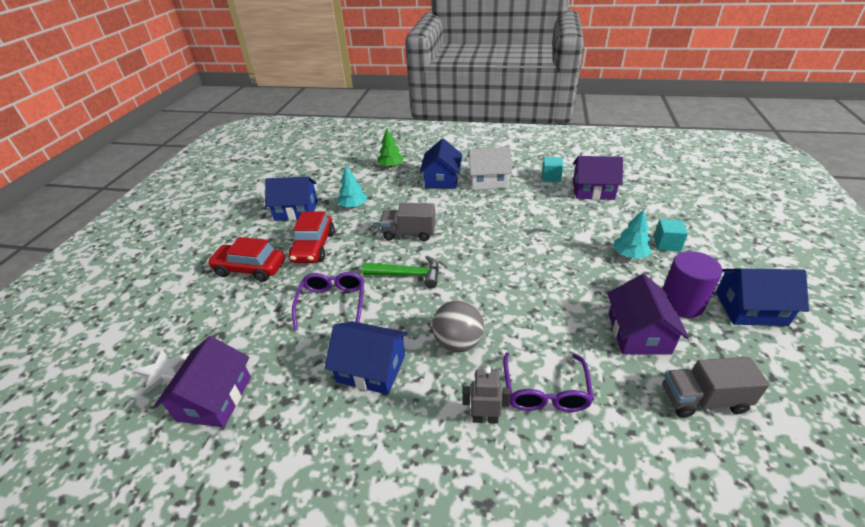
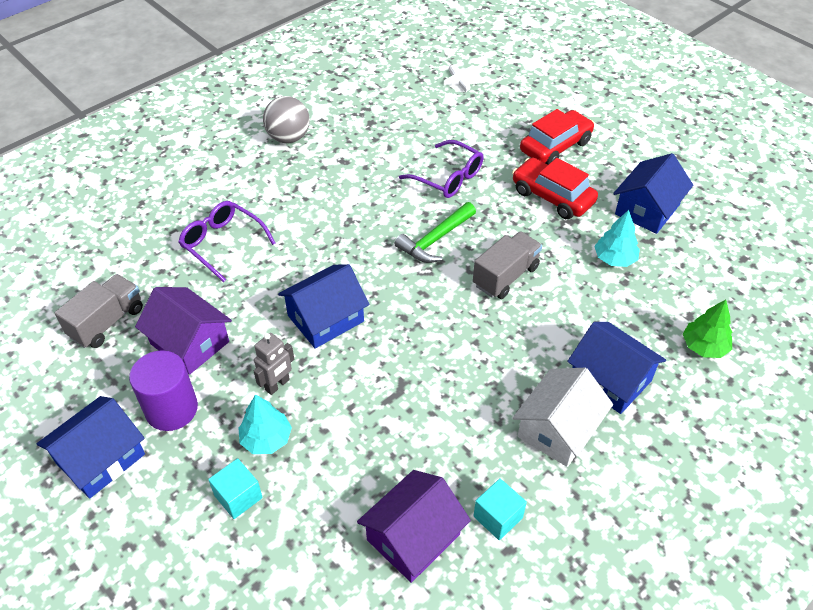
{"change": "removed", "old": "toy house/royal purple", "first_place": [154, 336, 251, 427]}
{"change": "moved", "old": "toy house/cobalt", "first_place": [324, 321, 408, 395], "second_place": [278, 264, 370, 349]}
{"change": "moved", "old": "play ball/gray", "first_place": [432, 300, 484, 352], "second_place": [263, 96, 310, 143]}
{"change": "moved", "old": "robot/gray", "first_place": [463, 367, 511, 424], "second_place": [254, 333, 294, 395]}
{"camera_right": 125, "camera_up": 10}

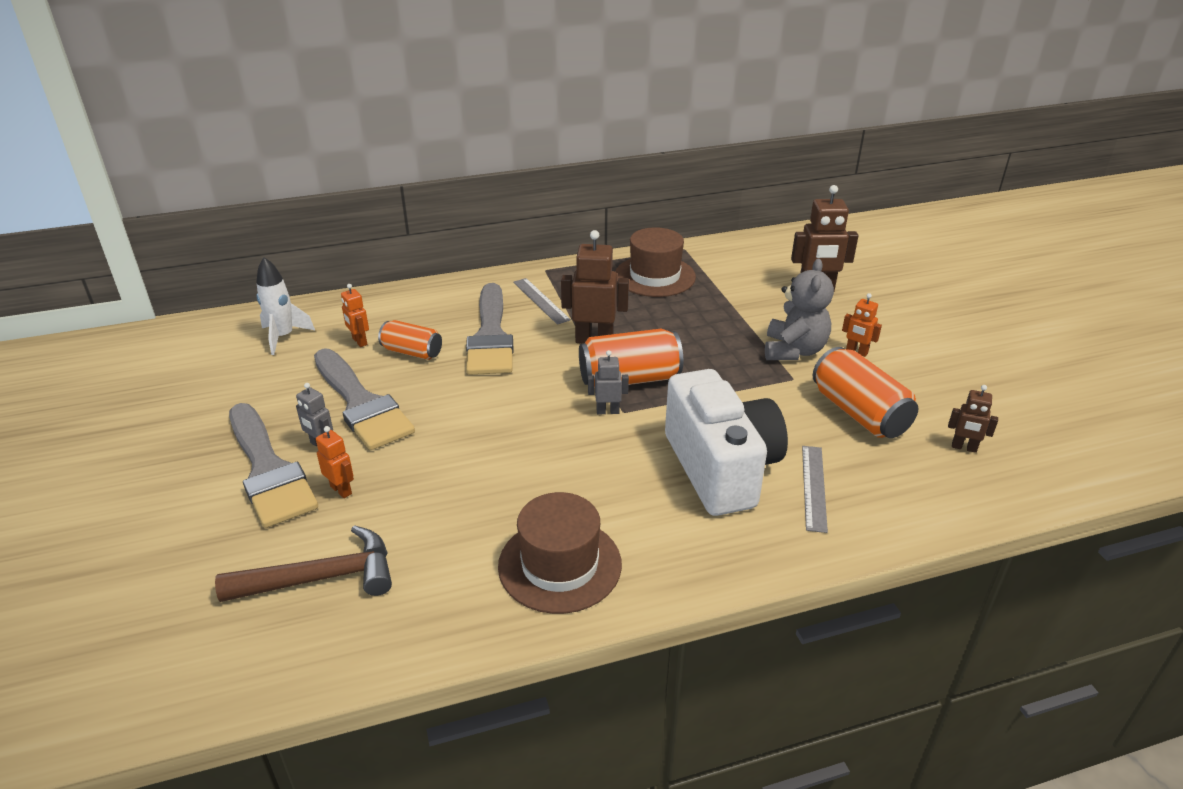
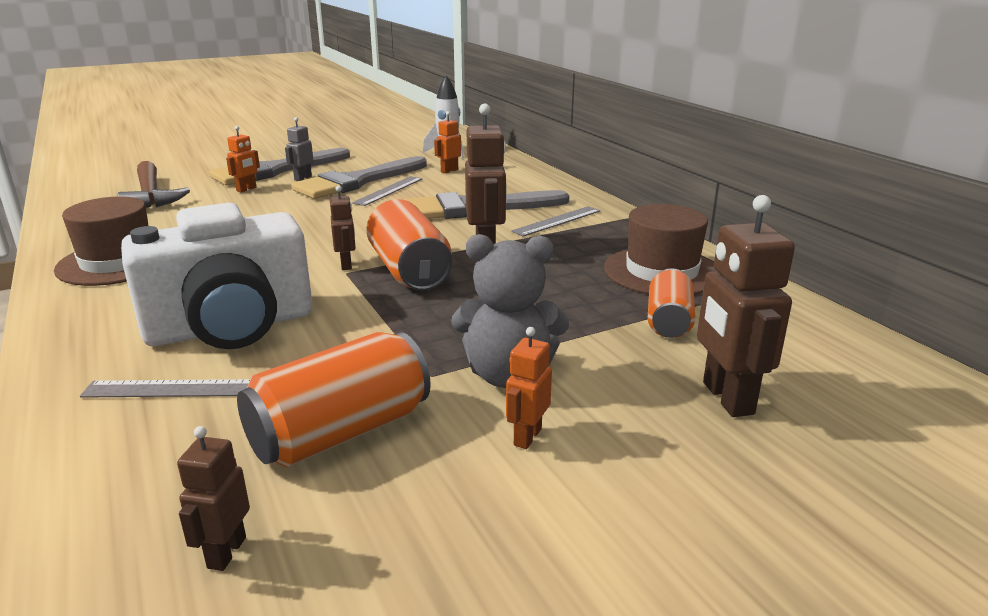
{"change": "added", "new": "measuring stick/gray", "second_place": [352, 176, 423, 206]}
{"change": "moved", "old": "can/bright orange", "first_place": [378, 320, 442, 360], "second_place": [648, 268, 695, 338]}
{"change": "recoloured", "old": "robot/gray", "new": "robot/russet", "first_place": [588, 350, 629, 414], "second_place": [330, 185, 356, 270]}
{"camera_right": 80, "camera_up": -10}

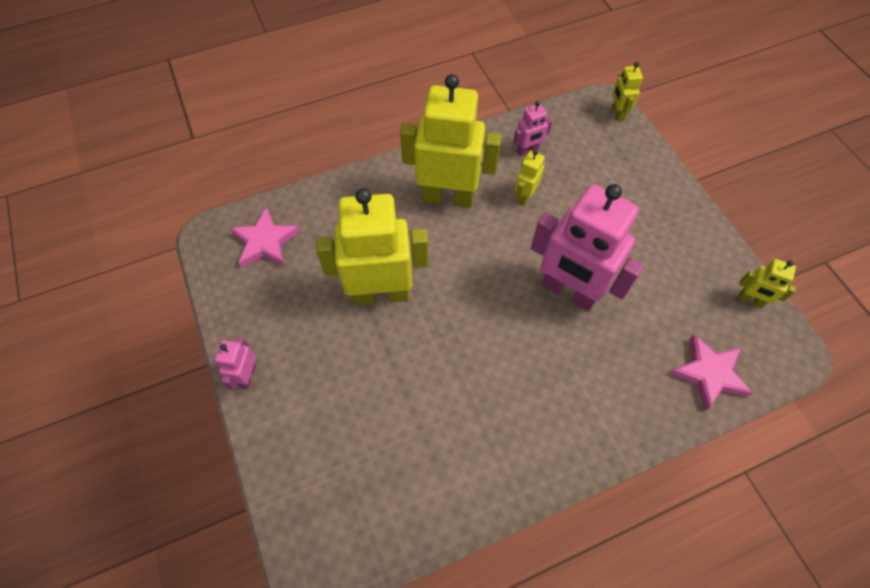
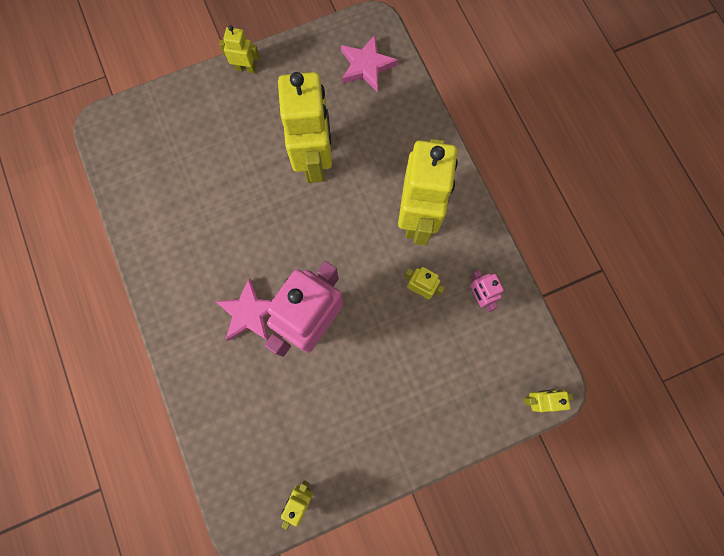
{"change": "moved", "old": "five-pointed star/pink", "first_place": [670, 335, 753, 411], "second_place": [215, 278, 272, 341]}
{"change": "recoloured", "old": "robot/pink", "new": "robot/bright yellow", "first_place": [215, 337, 256, 390], "second_place": [219, 25, 260, 73]}
{"camera_right": 90, "camera_up": 15}

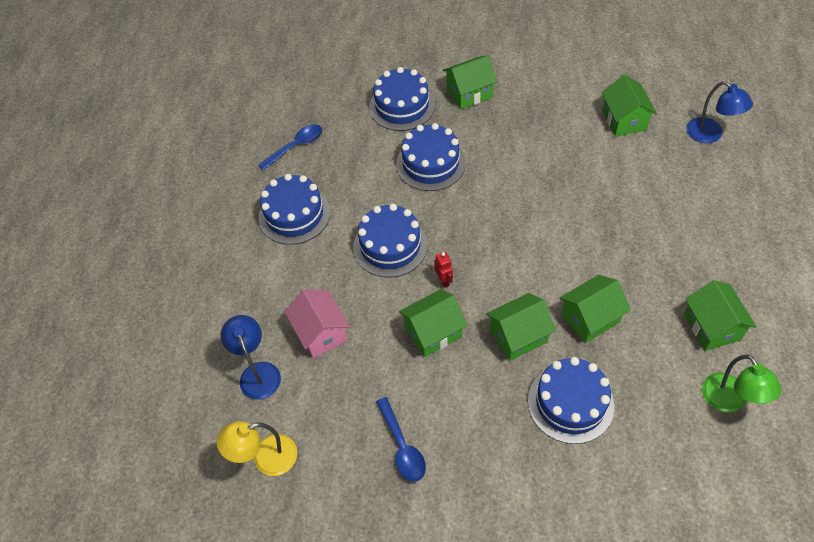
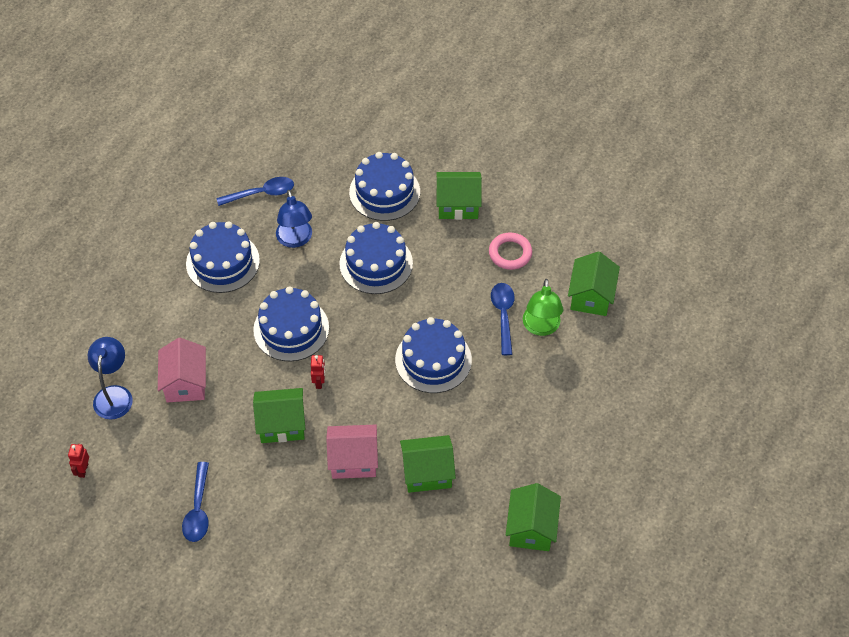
{"change": "added", "new": "torus/pink", "second_place": [489, 232, 532, 270]}
{"change": "added", "new": "spoon/cobalt", "second_place": [491, 283, 515, 355]}
{"change": "moved", "old": "gateau/cobalt", "first_place": [528, 357, 614, 444], "second_place": [395, 317, 472, 393]}
{"change": "moved", "old": "lamp/cobalt", "first_place": [686, 81, 753, 143], "second_place": [276, 190, 312, 248]}
{"change": "moved", "old": "lamp/leaf-green", "first_place": [702, 355, 782, 412], "second_place": [523, 279, 563, 336]}
{"change": "replaced", "old": "lamp/bright yellow", "new": "robot/scarlet", "first_place": [217, 421, 297, 476], "second_place": [68, 444, 89, 478]}
{"change": "recoloured", "old": "toy house/leaf-green", "new": "toy house/pink", "first_place": [486, 293, 556, 361], "second_place": [326, 425, 378, 479]}
{"camera_right": 20, "camera_up": 0}

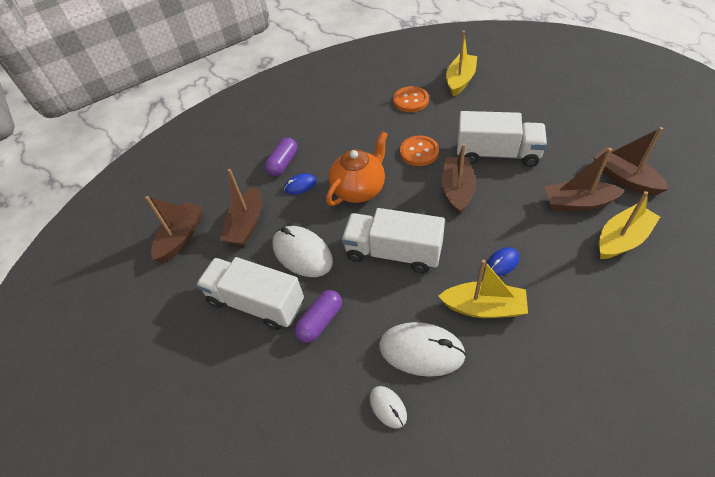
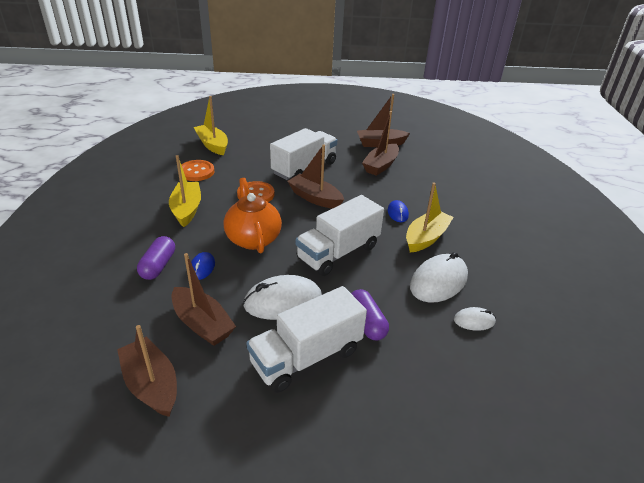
{"change": "moved", "old": "boat/bright yellow", "first_place": [599, 191, 660, 259], "second_place": [169, 155, 201, 227]}
{"change": "turned", "old": "capsule/royal purple", "first_place": [265, 138, 297, 176], "second_place": [137, 236, 175, 280], "degrees": 45}
{"camera_right": -65, "camera_up": -15}

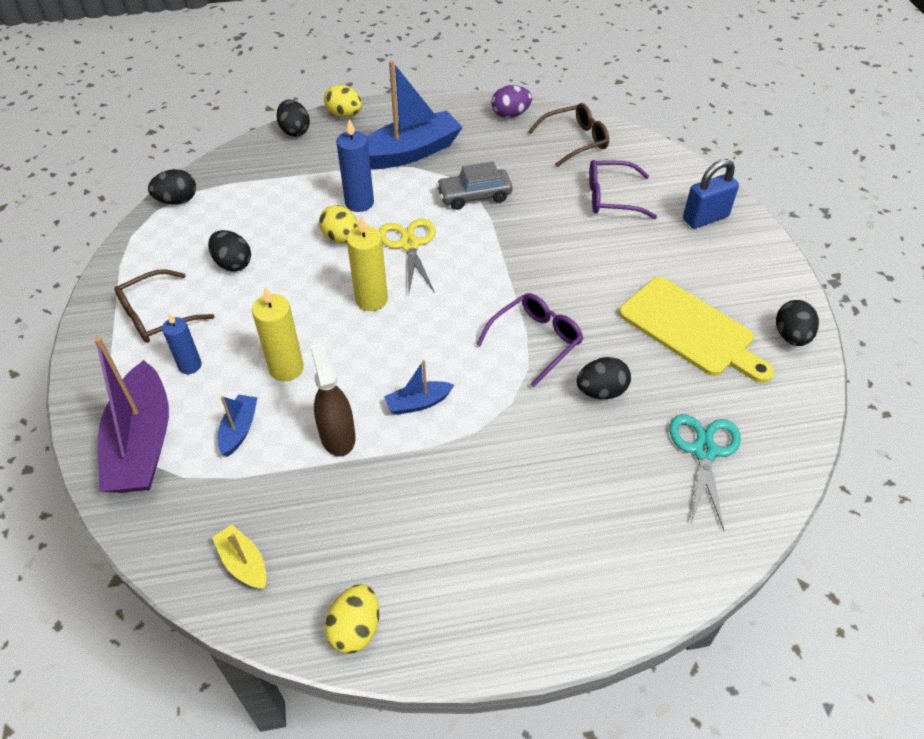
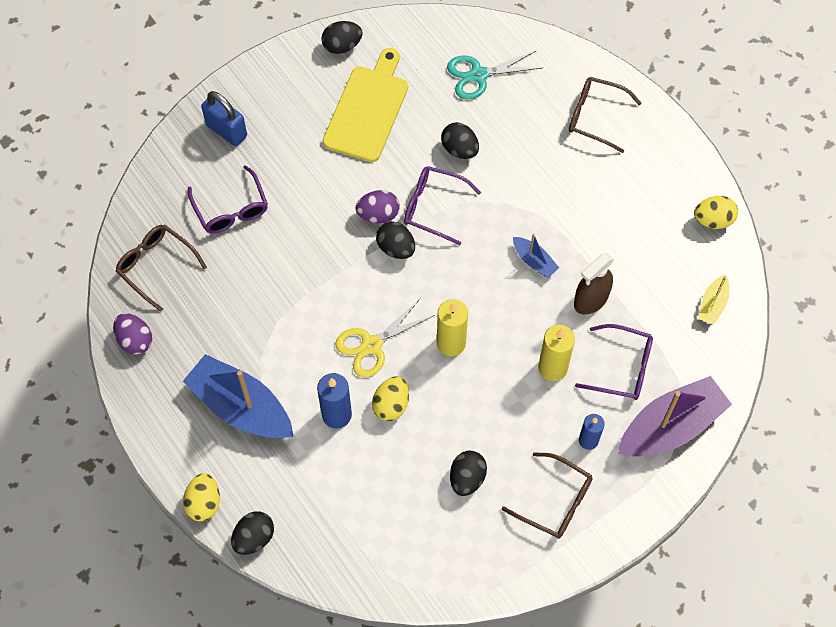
{"change": "removed", "old": "car/gray", "first_place": [436, 162, 513, 210]}
{"change": "added", "new": "toy egg/royal purple", "second_place": [356, 190, 400, 223]}
{"change": "added", "new": "spectacles/russet", "second_place": [569, 77, 642, 153]}
{"change": "moved", "old": "toy egg/jet-black", "first_place": [148, 169, 196, 205], "second_place": [376, 221, 415, 259]}
{"change": "replaced", "old": "boat/cobalt", "new": "spectacles/royal purple", "first_place": [218, 394, 258, 456], "second_place": [575, 324, 653, 400]}
{"camera_right": -115, "camera_up": 15}

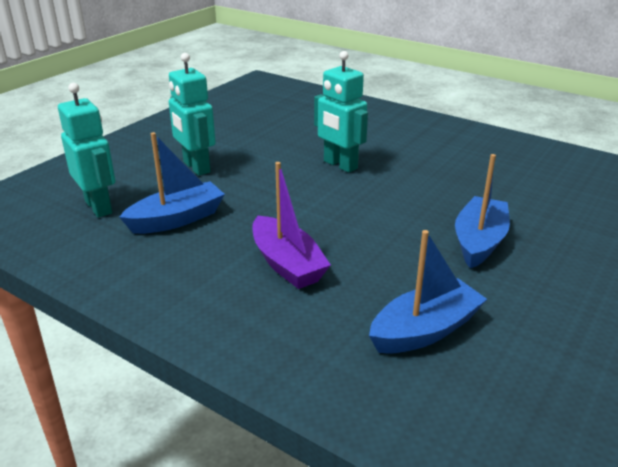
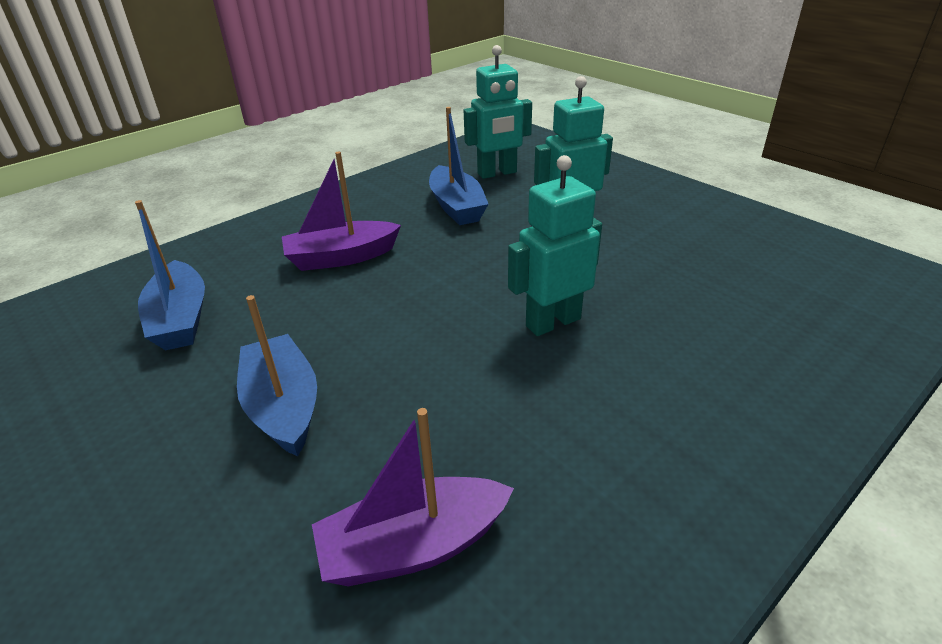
{"change": "added", "new": "boat/royal purple", "second_place": [312, 408, 514, 586]}
{"change": "turned", "old": "boat/cobalt", "first_place": [455, 154, 510, 268], "second_place": [237, 295, 317, 457], "degrees": -150}
{"camera_right": 105, "camera_up": 5}

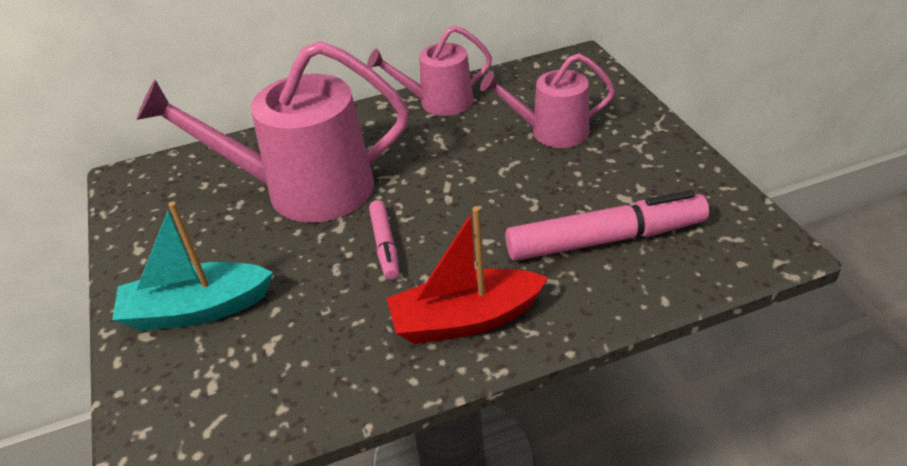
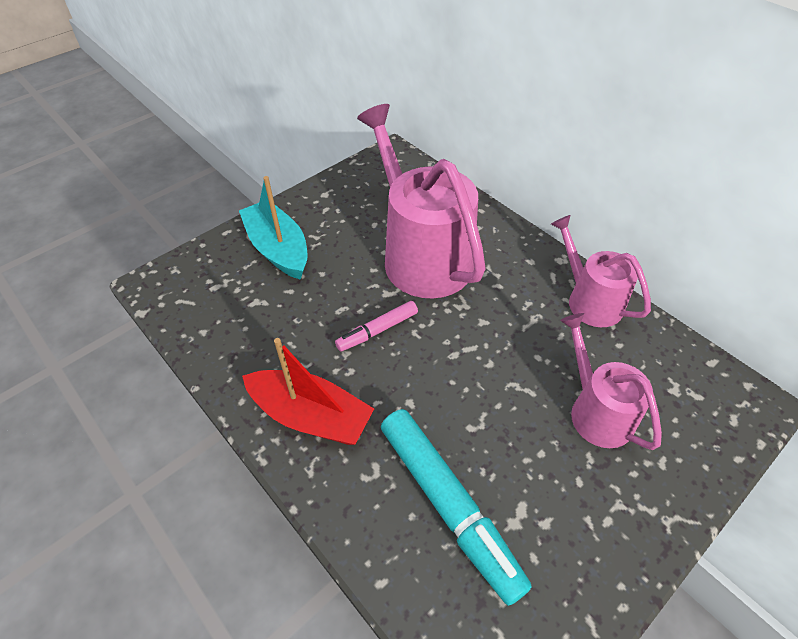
{"change": "recoloured", "old": "felt pen/pink", "new": "felt pen/teal", "first_place": [505, 190, 709, 261], "second_place": [381, 409, 532, 606]}
{"change": "turned", "old": "boat/scarlet", "first_place": [387, 206, 549, 344], "second_place": [242, 338, 374, 445], "degrees": 150}
{"camera_right": 65, "camera_up": 10}

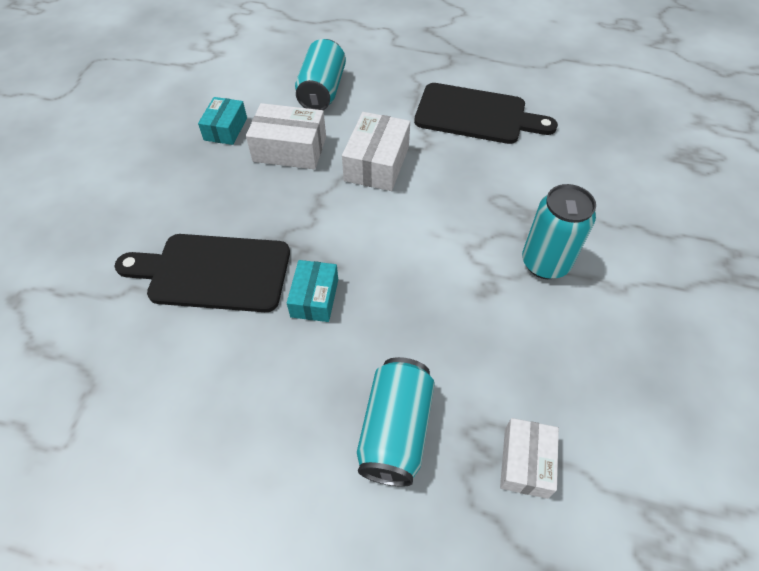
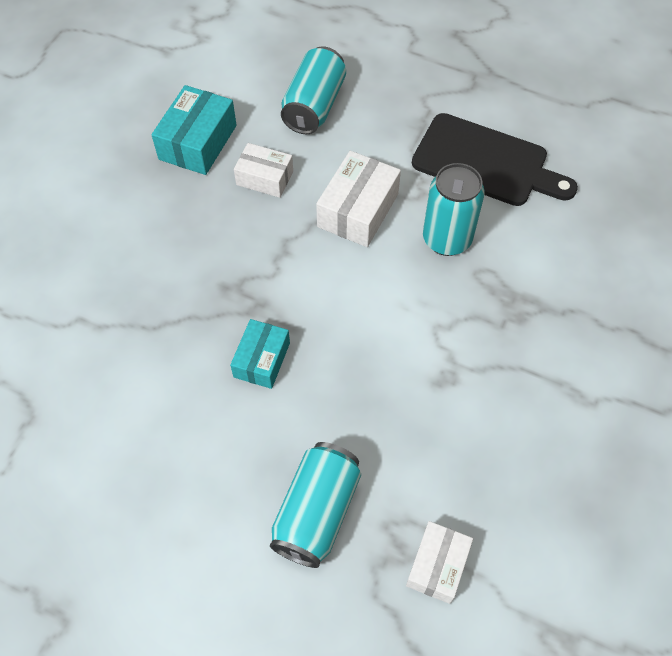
{"change": "removed", "old": "bread board/jet-black", "first_place": [114, 234, 290, 312]}
{"change": "moved", "old": "can/teal", "first_place": [522, 184, 596, 279], "second_place": [423, 163, 485, 256]}
{"change": "resized", "old": "box/teal", "first_place": [198, 97, 247, 145], "second_place": [151, 85, 236, 175], "factor": 1.51}
{"change": "resized", "old": "box/snow-white", "first_place": [246, 103, 326, 169], "second_place": [234, 143, 293, 198], "factor": 0.66}
{"camera_right": 10, "camera_up": 5}

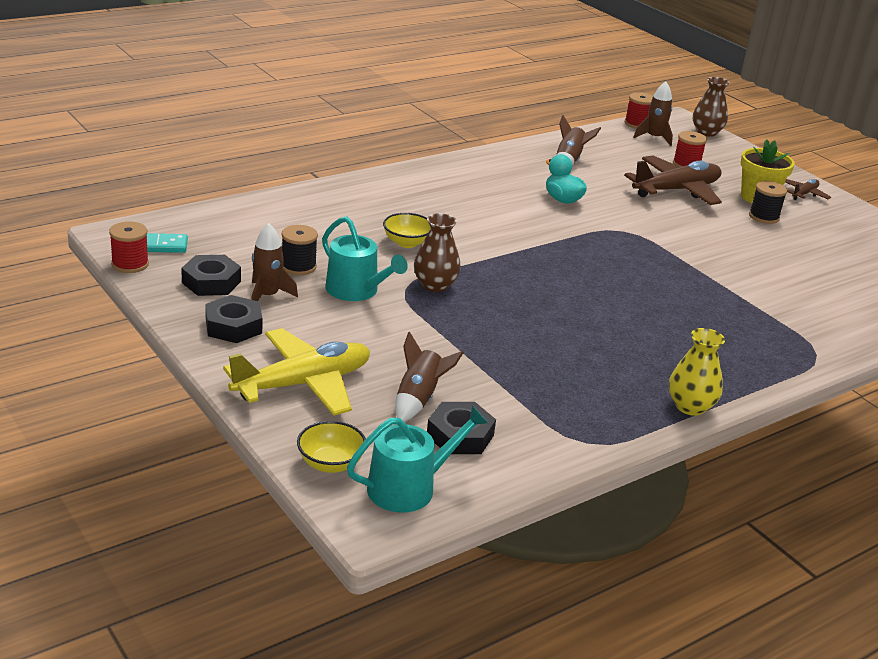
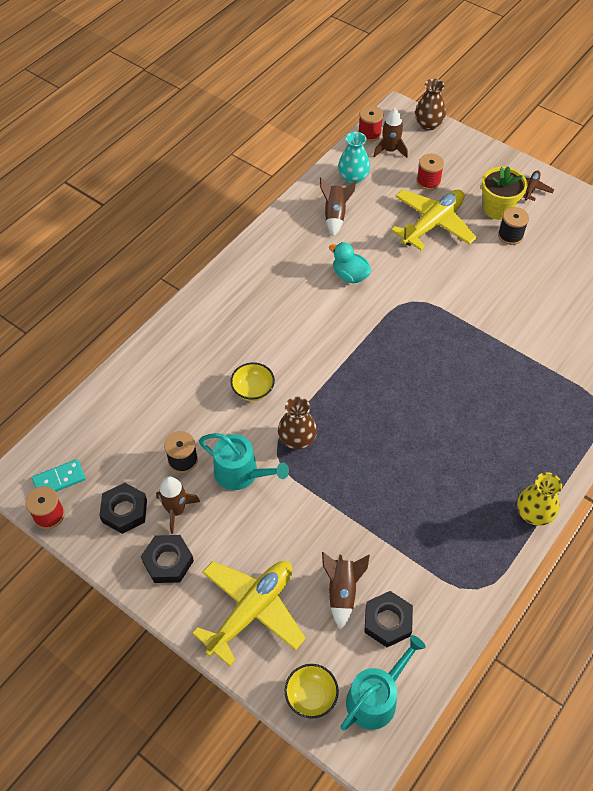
{"change": "added", "new": "tall vase/teal", "second_place": [338, 132, 370, 184]}
{"change": "recoloured", "old": "aeroplane/russet", "new": "aeroplane/bright yellow", "first_place": [624, 155, 722, 205], "second_place": [391, 190, 477, 250]}
{"camera_right": -15, "camera_up": 25}

